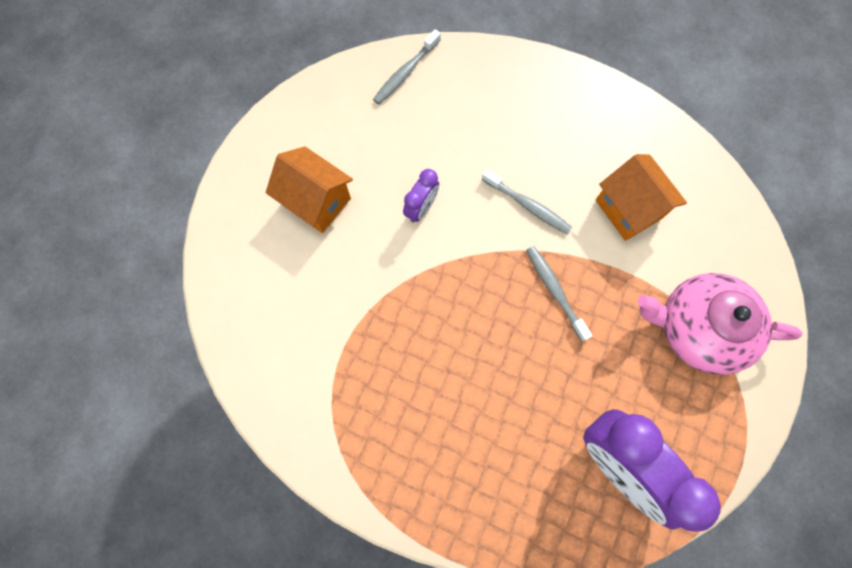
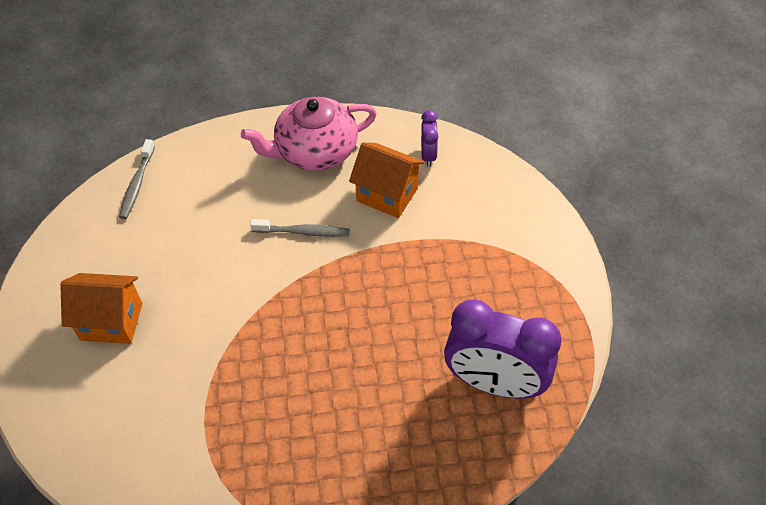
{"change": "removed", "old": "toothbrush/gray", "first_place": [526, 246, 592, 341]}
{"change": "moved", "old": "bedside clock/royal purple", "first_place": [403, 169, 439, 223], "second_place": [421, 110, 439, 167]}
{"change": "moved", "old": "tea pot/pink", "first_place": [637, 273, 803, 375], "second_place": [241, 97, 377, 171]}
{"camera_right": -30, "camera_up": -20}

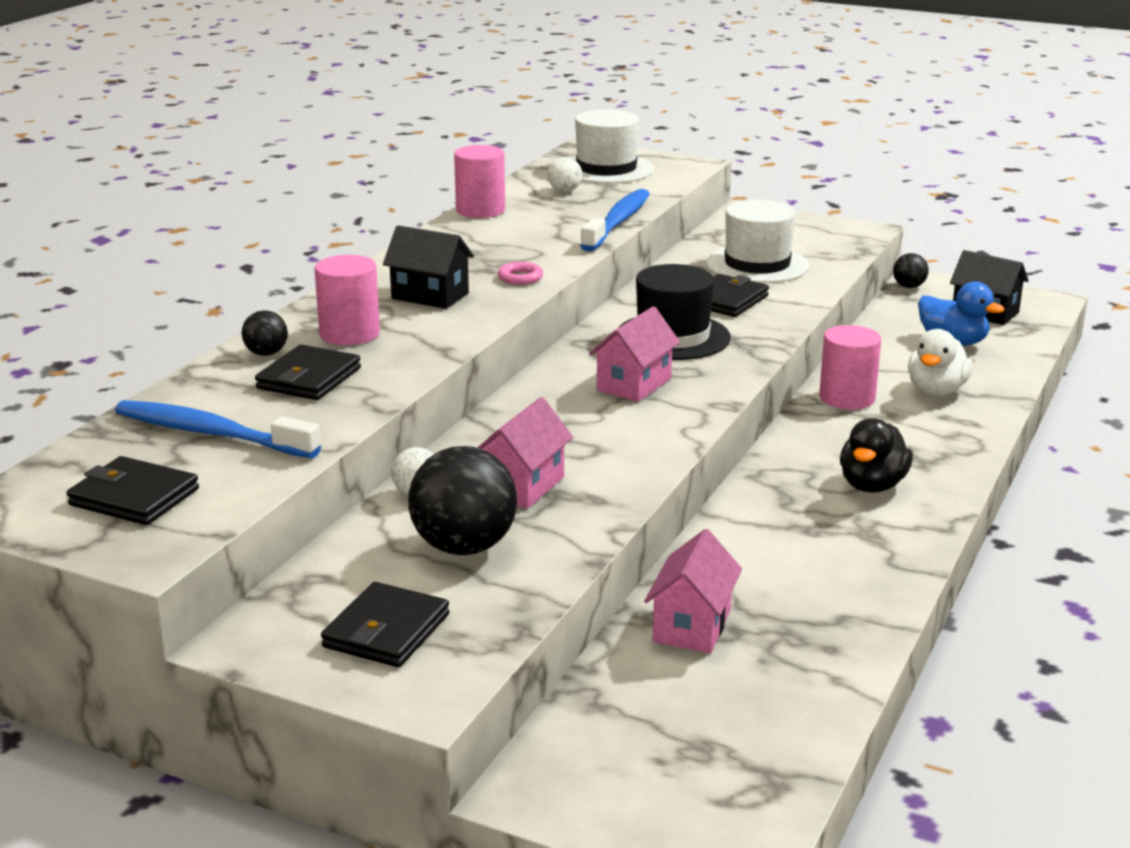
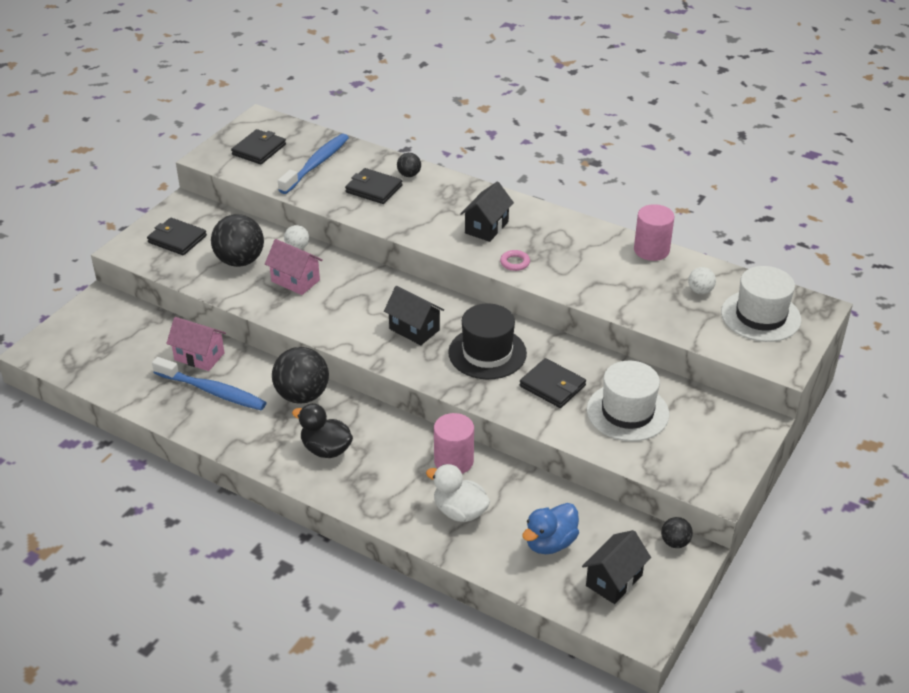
{"change": "removed", "old": "cylinder/pink", "first_place": [314, 255, 380, 345]}
{"change": "added", "new": "play ball/jet-black", "second_place": [272, 347, 329, 404]}
{"change": "moved", "old": "toothbrush/cobalt", "first_place": [580, 189, 650, 251], "second_place": [152, 357, 267, 410]}
{"change": "recoloured", "old": "toy house/pink", "new": "toy house/jet-black", "first_place": [589, 306, 680, 402], "second_place": [384, 286, 444, 345]}
{"camera_right": 95, "camera_up": 15}

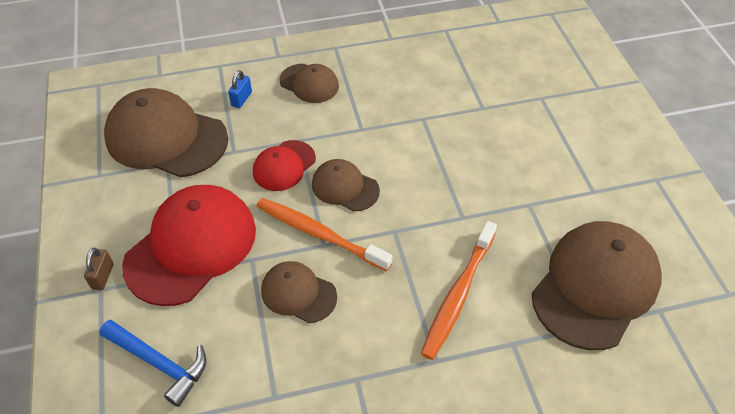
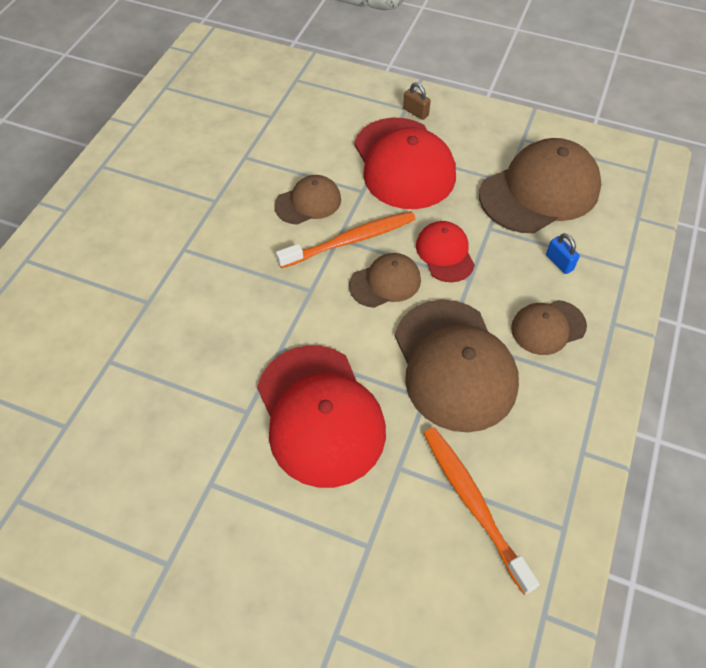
{"change": "removed", "old": "carpenter's hammer/cobalt", "first_place": [99, 320, 206, 407]}
{"change": "added", "new": "baseball cap/scarlet", "second_place": [257, 345, 386, 488]}
{"change": "moved", "old": "toothbrush/bright orange", "first_place": [421, 221, 497, 360], "second_place": [423, 427, 540, 595]}
{"change": "moved", "old": "baseball cap/russet", "first_place": [532, 221, 662, 350], "second_place": [395, 300, 519, 432]}
{"camera_right": 125, "camera_up": 5}

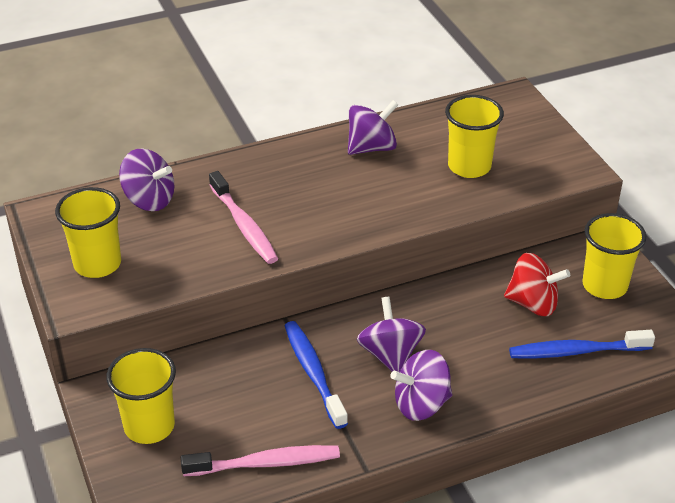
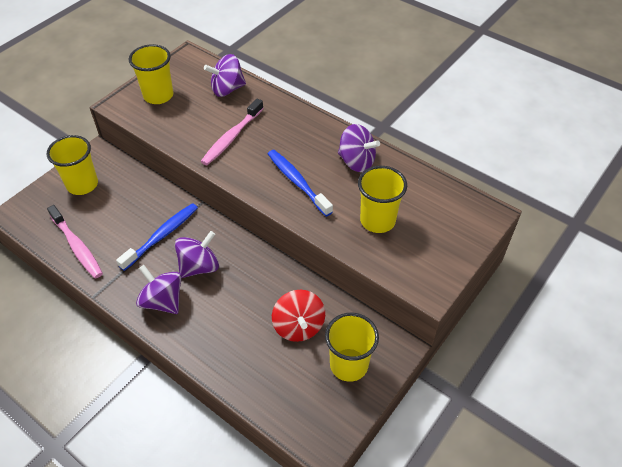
{"change": "moved", "old": "toothbrush/cobalt", "first_place": [509, 330, 655, 359], "second_place": [268, 150, 333, 217]}
{"change": "turned", "old": "whirligig/royal purple", "first_place": [119, 149, 174, 211], "second_place": [204, 54, 246, 97], "degrees": 75}
{"camera_right": 60, "camera_up": 10}

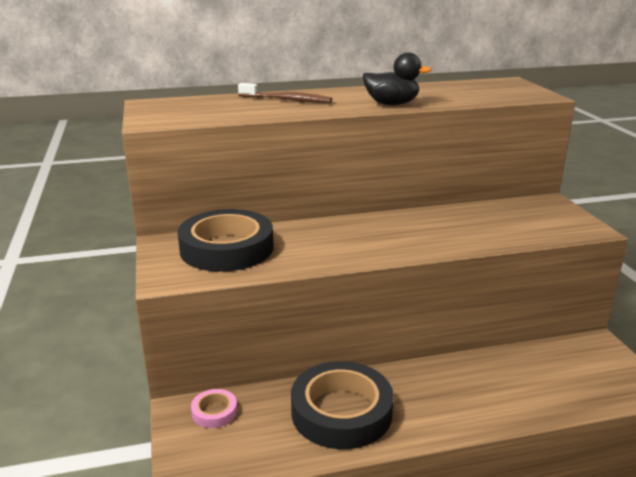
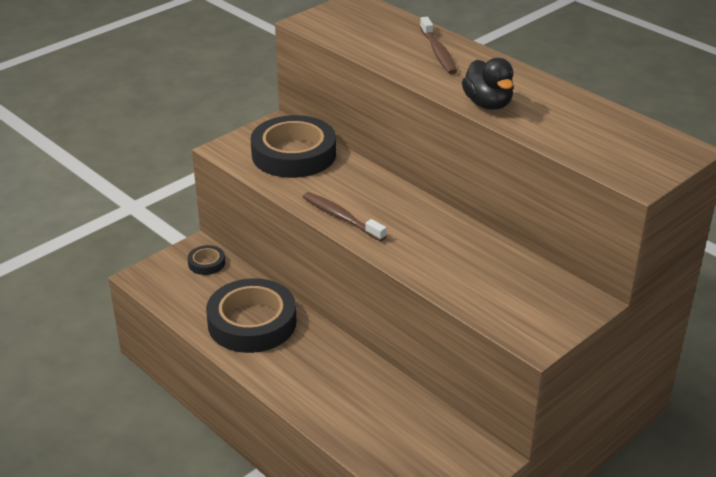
{"change": "added", "new": "toothbrush/russet", "second_place": [303, 192, 386, 241]}
{"change": "recoloured", "old": "sticky tape/pink", "new": "sticky tape/jet-black", "first_place": [191, 389, 237, 428], "second_place": [188, 245, 225, 275]}
{"camera_right": 60, "camera_up": 10}

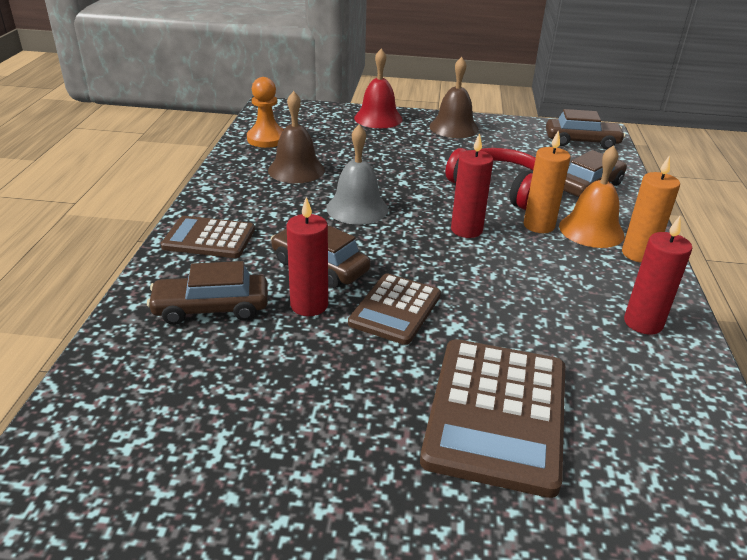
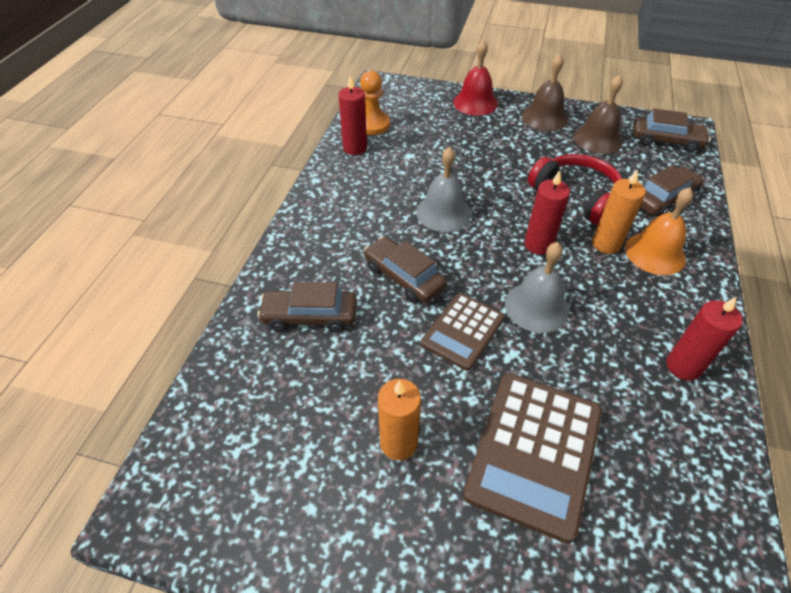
{"change": "removed", "old": "pocket calculator/russet", "first_place": [161, 216, 255, 258]}
{"change": "added", "new": "bell/gray", "second_place": [505, 242, 569, 333]}
{"change": "moved", "old": "bell/russet", "first_place": [268, 91, 325, 184], "second_place": [574, 74, 623, 154]}
{"change": "moved", "old": "pillar candle/scarlet", "first_place": [286, 197, 328, 316], "second_place": [338, 75, 367, 155]}
{"change": "moved", "old": "pillar candle/bright orange", "first_place": [622, 155, 680, 263], "second_place": [378, 379, 421, 460]}
{"camera_right": 10, "camera_up": 15}

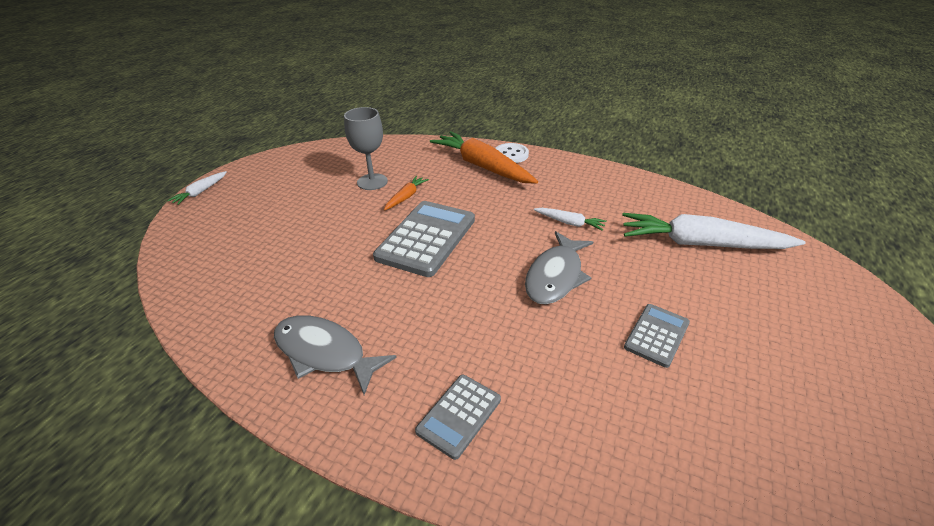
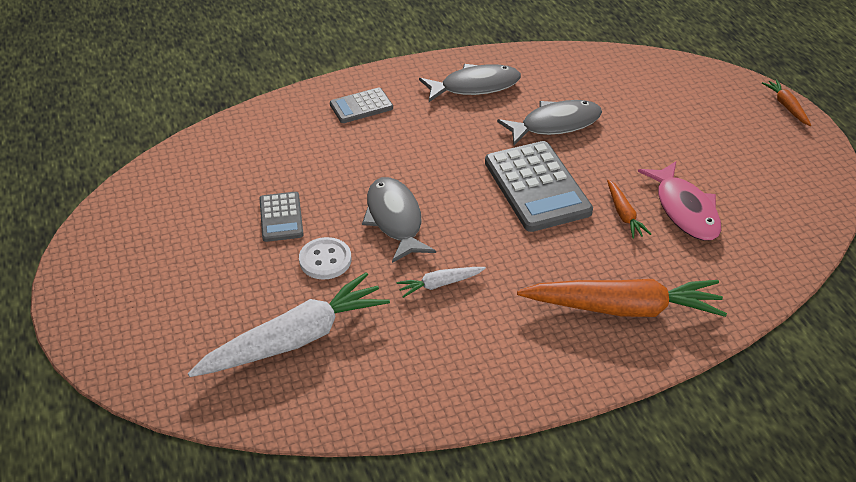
{"change": "added", "new": "toy fish/gray", "second_place": [497, 100, 602, 145]}
{"change": "moved", "old": "button/snow-white", "first_place": [495, 143, 529, 163], "second_place": [299, 237, 351, 280]}
{"change": "replaced", "old": "goblet/gray", "new": "toy fish/pink", "first_place": [344, 107, 388, 190], "second_place": [638, 161, 721, 241]}
{"change": "recoloured", "old": "toy carrot/snow-white", "new": "toy carrot/bright orange", "first_place": [167, 171, 227, 205], "second_place": [762, 79, 811, 126]}
{"change": "turned", "old": "pocket calculator/gray", "first_place": [415, 375, 501, 460], "second_place": [330, 87, 393, 123], "degrees": -105}
{"camera_right": 135, "camera_up": 5}

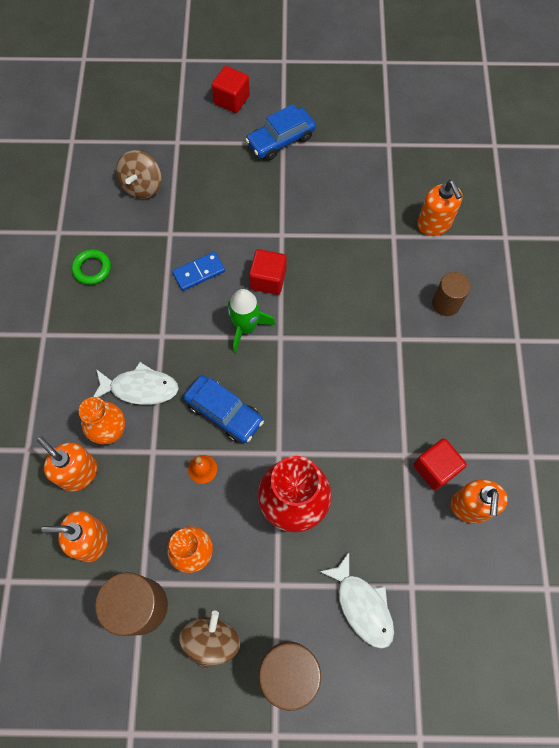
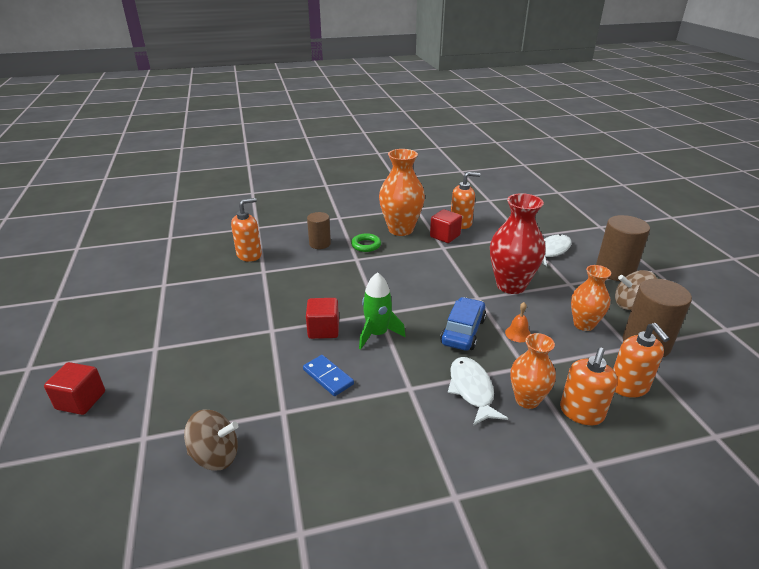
{"change": "removed", "old": "car/cobalt", "first_place": [245, 104, 316, 160]}
{"change": "added", "new": "tall vase/bright orange", "second_place": [379, 149, 425, 236]}
{"change": "moved", "old": "torus/leaf-green", "first_place": [72, 249, 111, 285], "second_place": [351, 233, 381, 252]}
{"camera_right": -105, "camera_up": -35}

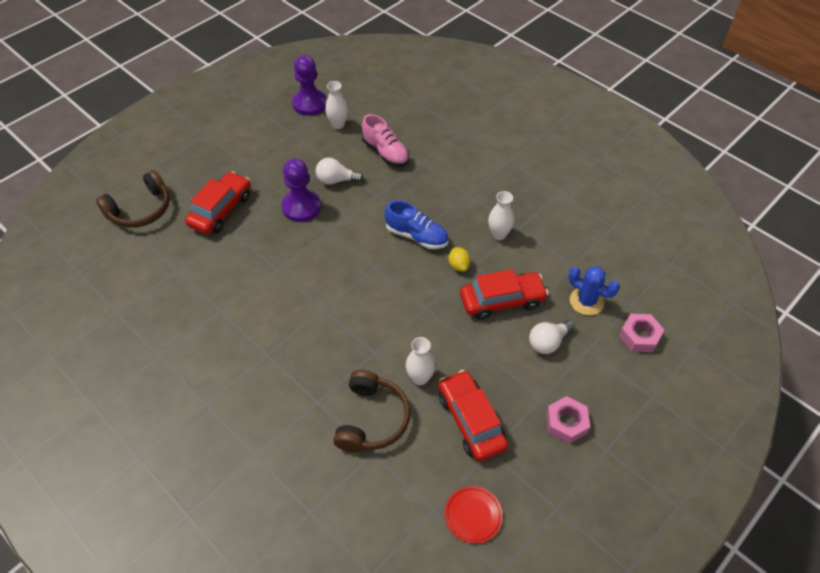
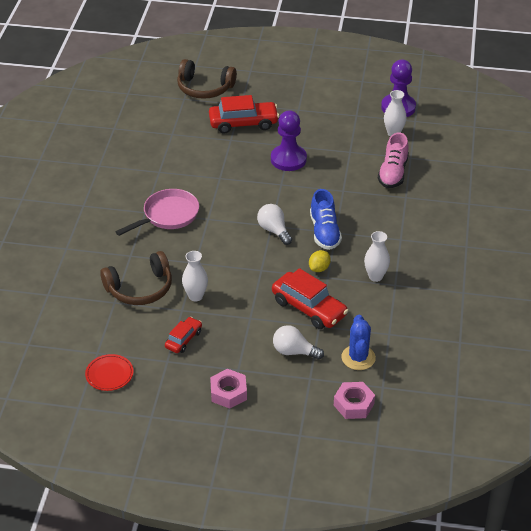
{"change": "added", "new": "skillet/pink", "second_place": [115, 189, 199, 236]}
{"change": "moved", "old": "light bulb/snow-white", "first_place": [316, 158, 364, 185], "second_place": [257, 204, 292, 245]}
{"change": "resized", "old": "car/scarlet", "first_place": [439, 370, 508, 461], "second_place": [165, 317, 202, 353], "factor": 0.56}
{"camera_right": 55, "camera_up": -10}

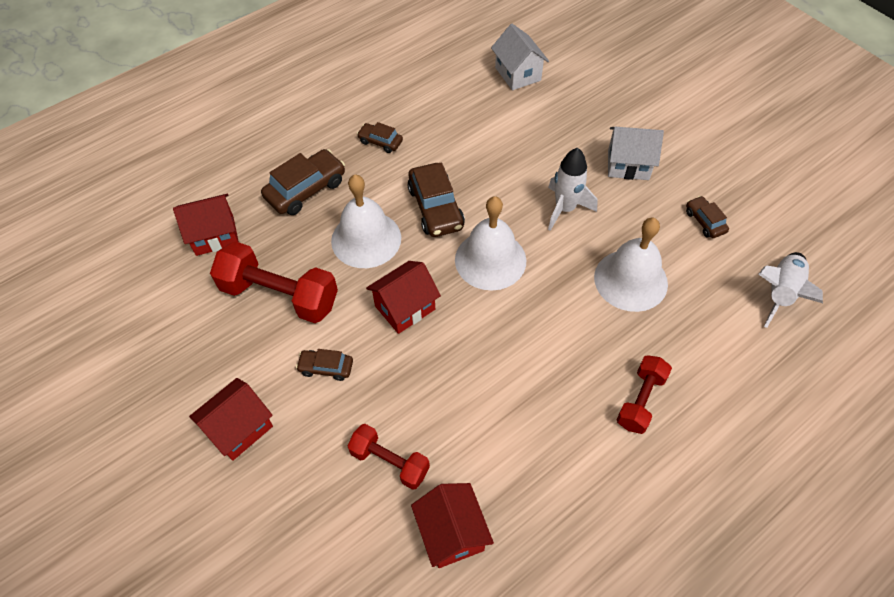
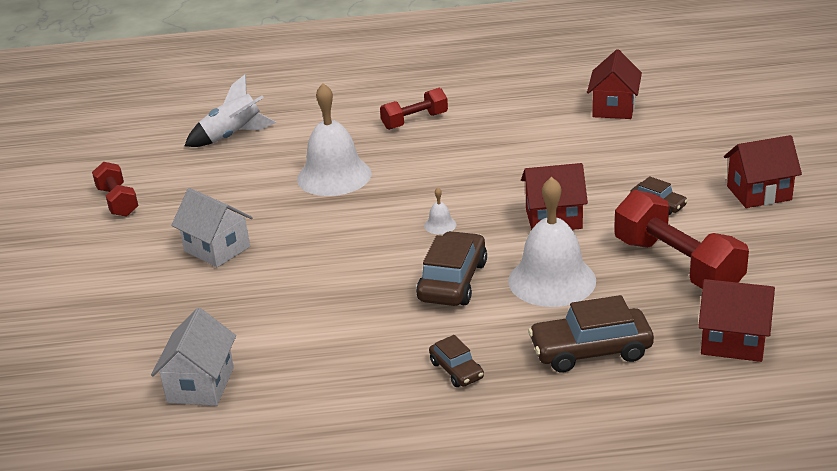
{"change": "removed", "old": "rocket/snow-white", "first_place": [548, 148, 598, 231]}
{"change": "removed", "old": "car/russet", "first_place": [686, 196, 729, 238]}
{"change": "moved", "old": "dumbbell/scarlet", "first_place": [348, 424, 430, 490], "second_place": [92, 162, 138, 217]}
{"change": "resized", "old": "bell/snow-white", "first_place": [455, 196, 526, 290], "second_place": [424, 188, 456, 234], "factor": 0.4}
{"camera_right": -145, "camera_up": -25}

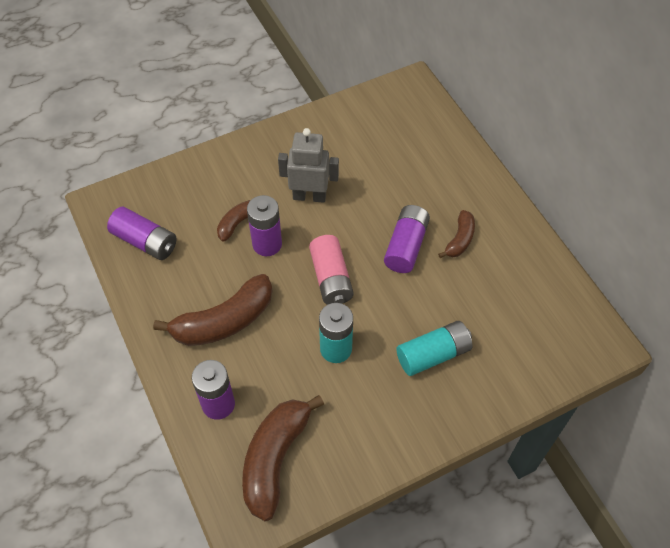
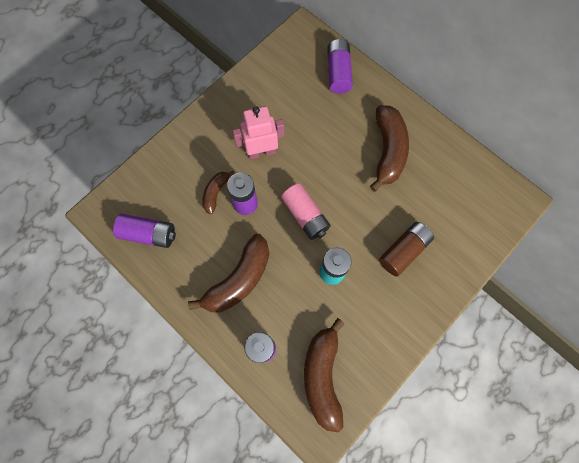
{"change": "moved", "old": "battery/royal purple", "first_place": [384, 205, 430, 273], "second_place": [327, 39, 353, 94]}
{"change": "recoloured", "old": "robot/gray", "new": "robot/pink", "first_place": [278, 128, 339, 203], "second_place": [233, 106, 284, 159]}
{"change": "recoloured", "old": "battery/teal", "new": "battery/russet", "first_place": [396, 321, 473, 376], "second_place": [379, 222, 434, 277]}
{"change": "resized", "old": "banana fruit/russet", "first_place": [438, 210, 475, 258], "second_place": [370, 105, 409, 192], "factor": 1.87}
{"camera_right": -20, "camera_up": 15}

